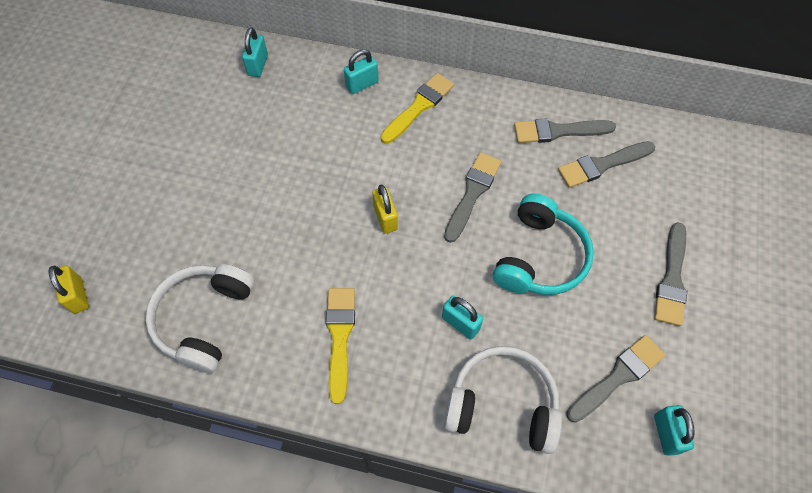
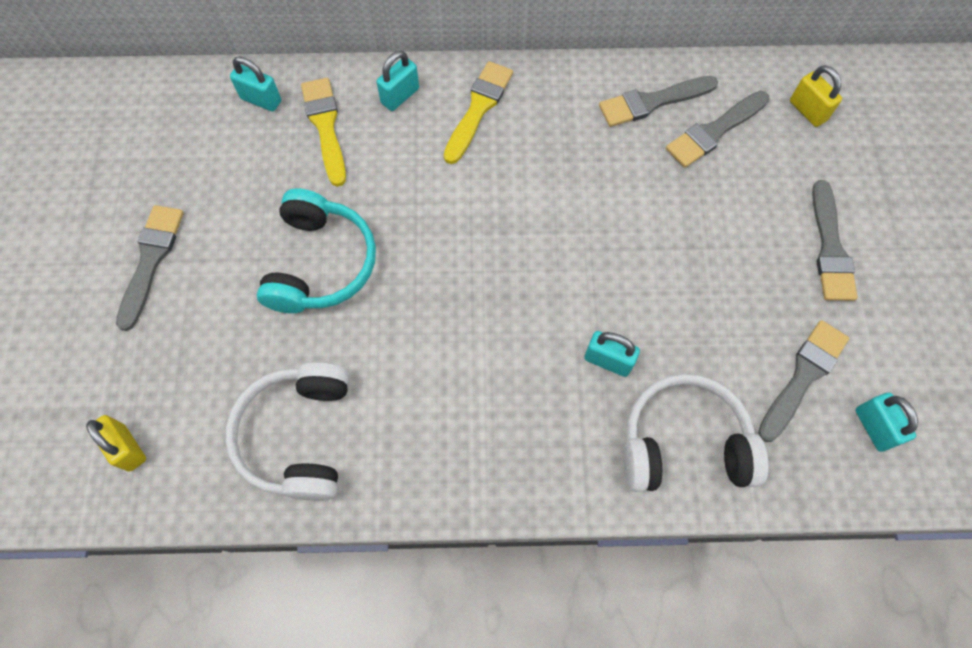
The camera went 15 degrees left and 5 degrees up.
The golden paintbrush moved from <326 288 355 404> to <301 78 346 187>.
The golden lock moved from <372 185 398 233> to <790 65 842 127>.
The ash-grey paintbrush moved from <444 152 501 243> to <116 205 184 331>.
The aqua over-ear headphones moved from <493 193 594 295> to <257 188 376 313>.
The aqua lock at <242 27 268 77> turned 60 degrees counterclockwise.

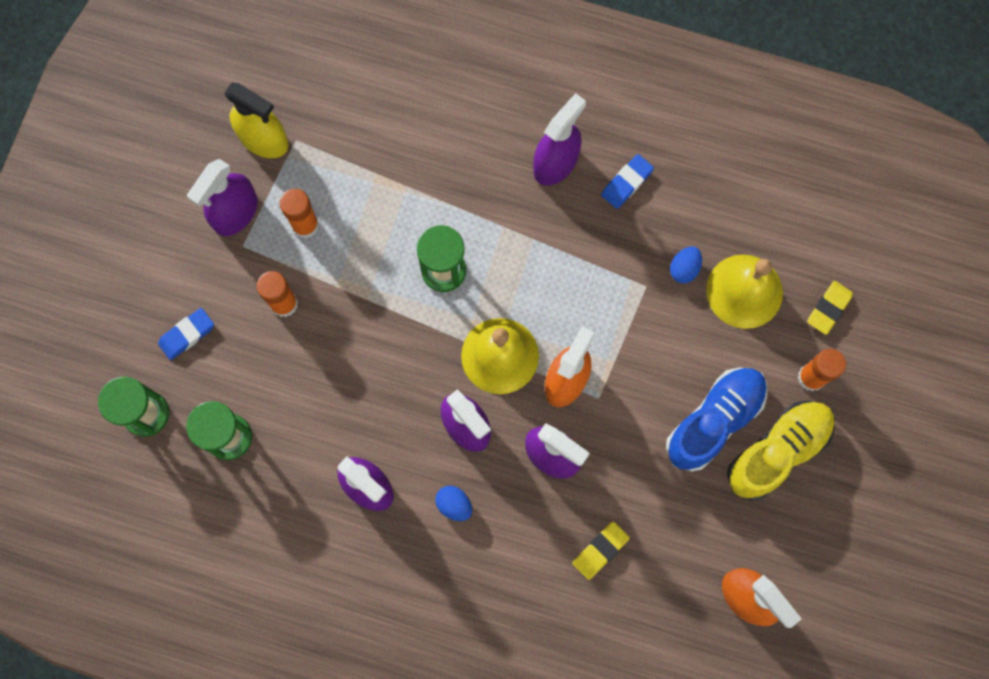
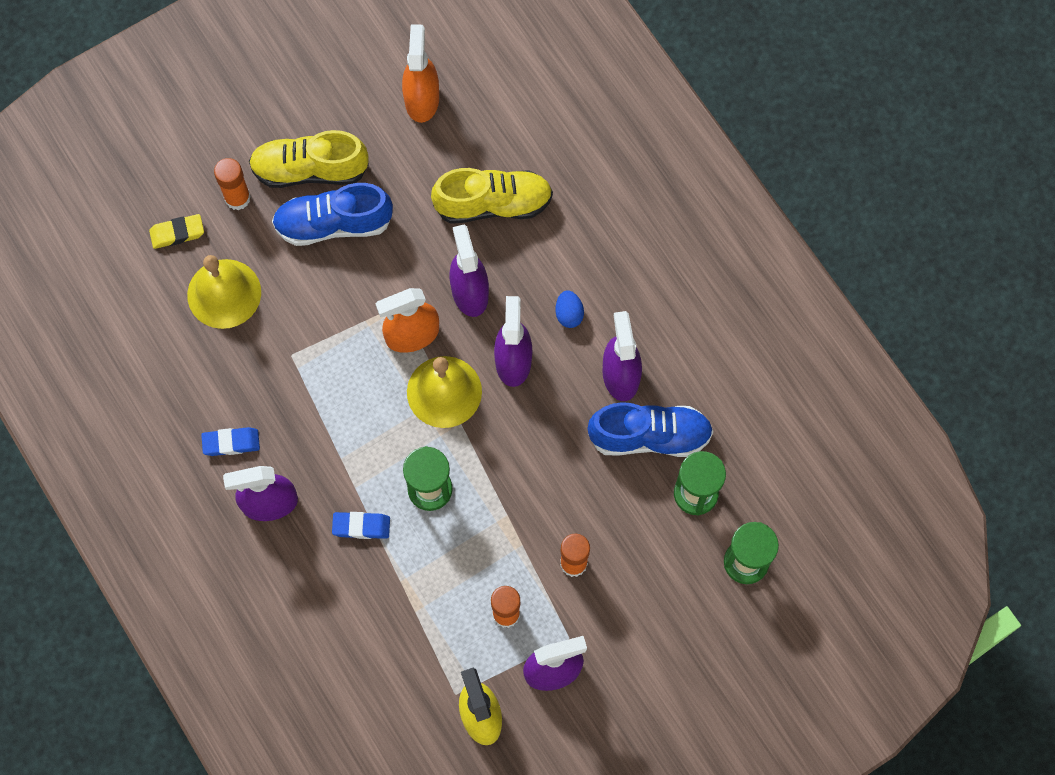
The camera went 140 degrees left and 5 degrees down.
The royal blue egg shape at <670 247 702 284> disappeared.
The royal blue shoe at <587 402 713 457> appeared.
The royal blue eraser moved from <158 308 214 360> to <332 512 390 539>.
The golden eraser at <572 522 630 580> was replaced by the golden shoe at <431 168 553 224>.

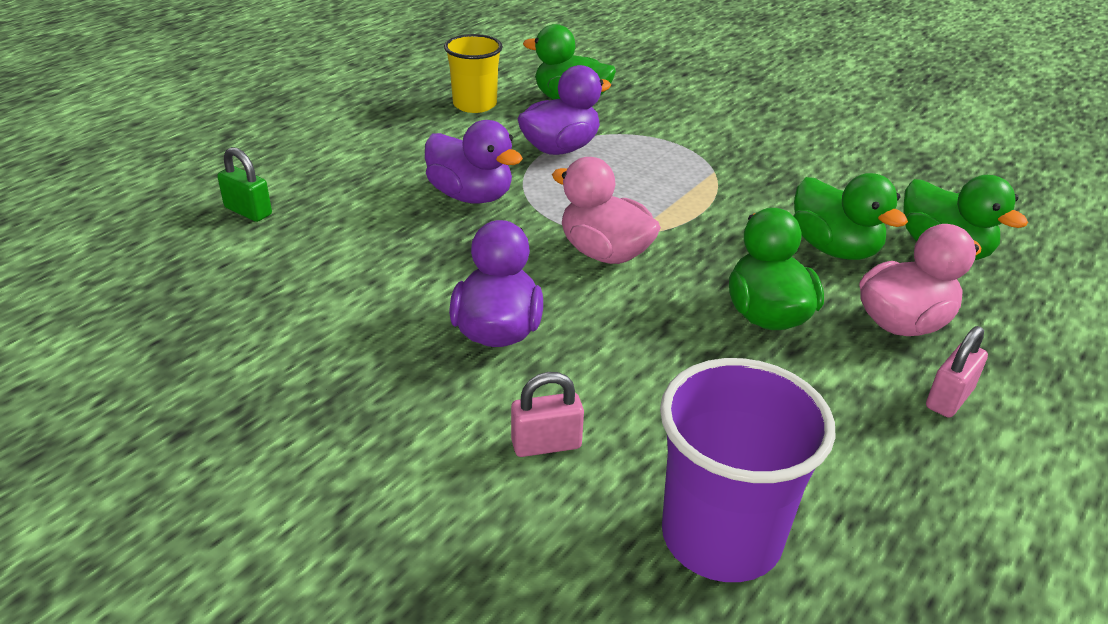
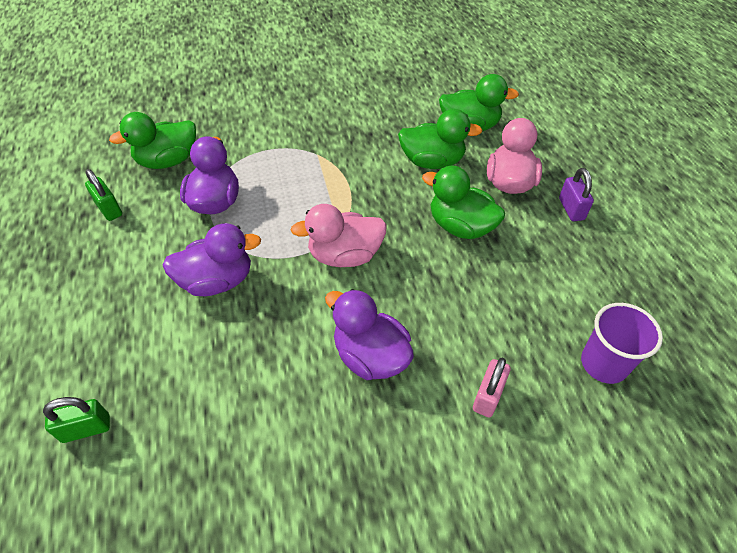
The camera went 50 degrees left and 15 degrees up.
The golden tumbler at <444 34 503 113> was replaced by the leaf-green lock at <85 169 122 221>.
The rosy lock at <926 326 988 418> became the royal purple lock at <559 168 594 221>.
The royal purple tumbler at <660 358 836 582> changed to 0.66 times the size.

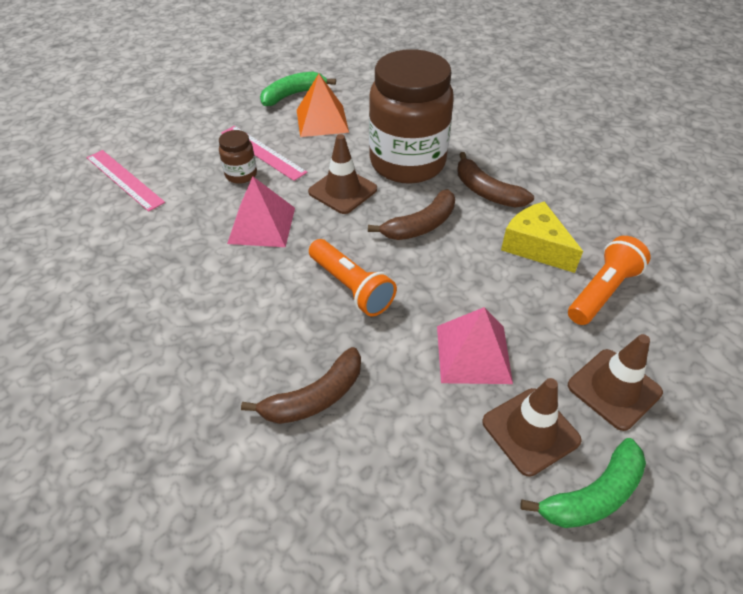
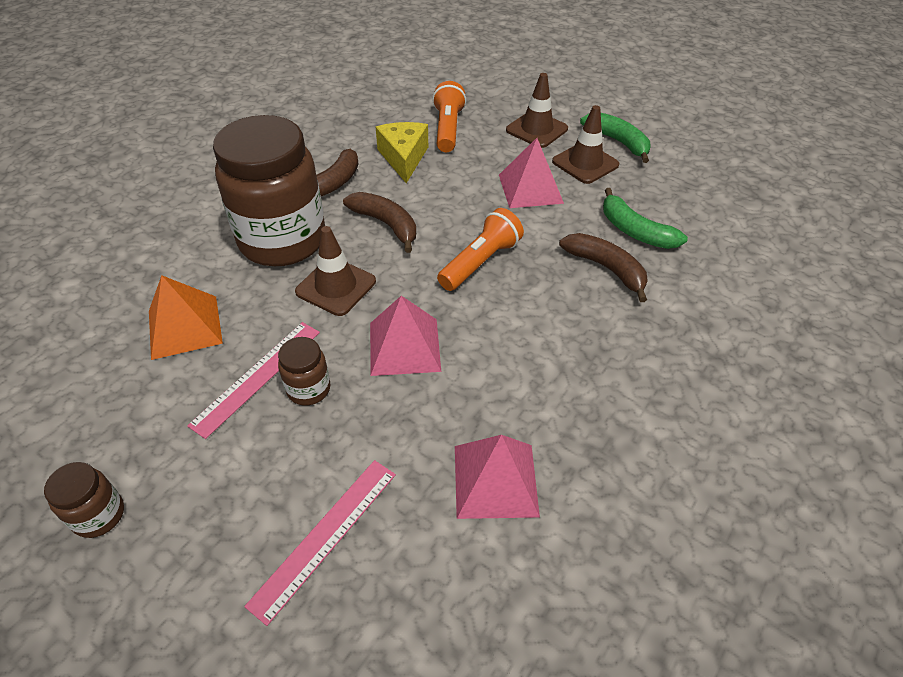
The camera went 100 degrees left and 0 degrees up.
The dark brown jam jar at <44 462 124 538> appeared.
The rosy solid pyramid at <455 435 540 519> appeared.
The leaf-green toy banana moved from <260 72 336 106> to <603 188 688 249>.
The golden piece of cheese at <501 201 583 273> turned 135 degrees clockwise.
The orange flashlight at <568 236 651 325> turned 60 degrees clockwise.

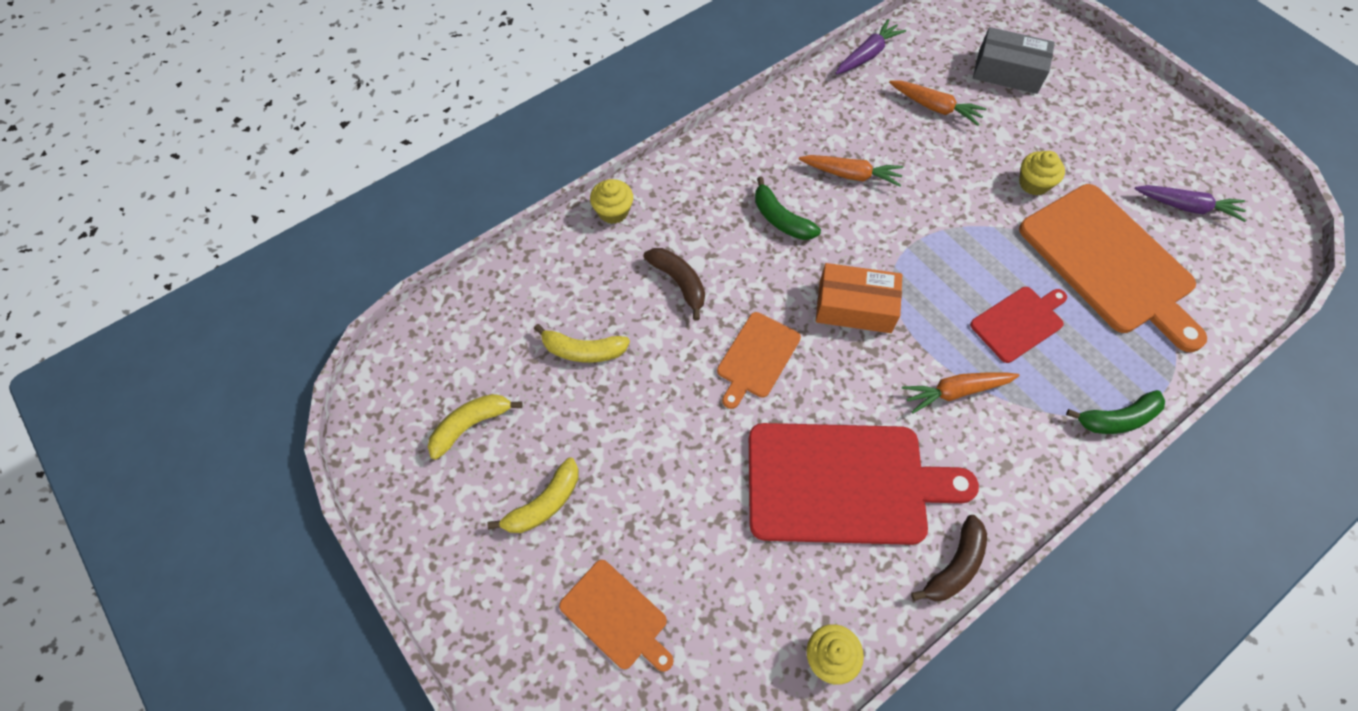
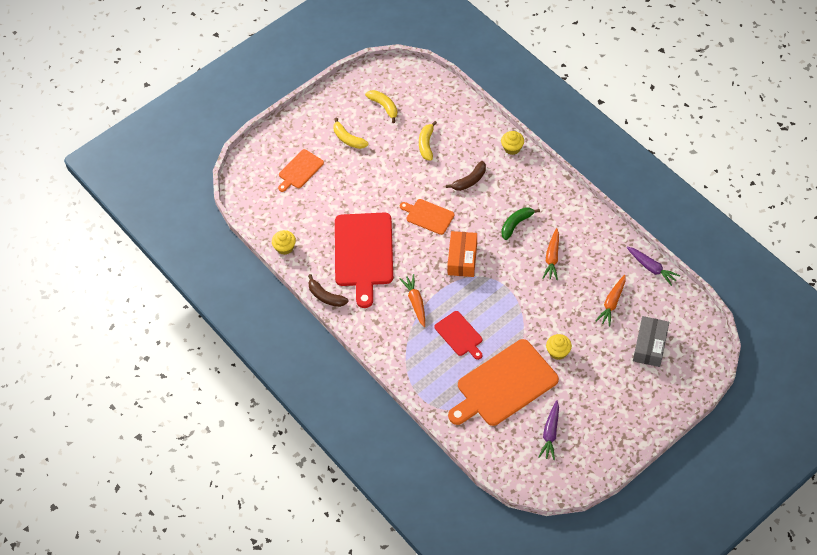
The camera went 90 degrees right and 5 degrees down.
The leaf-green toy banana at <1066 390 1165 434> disappeared.

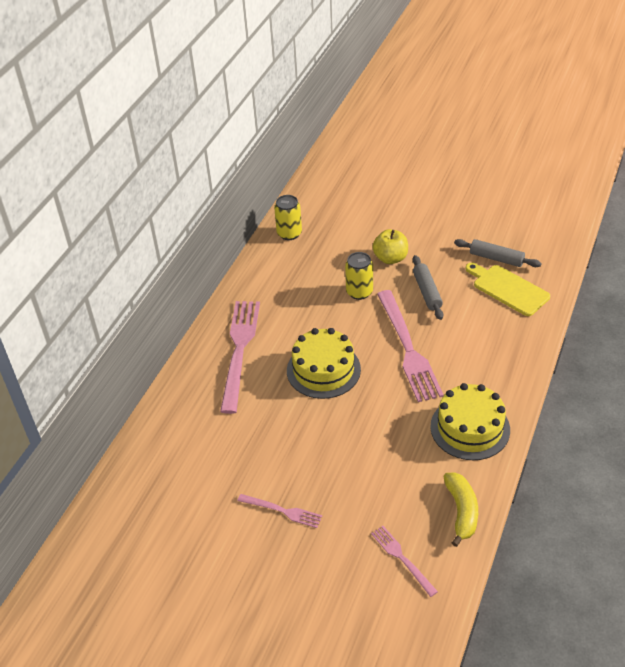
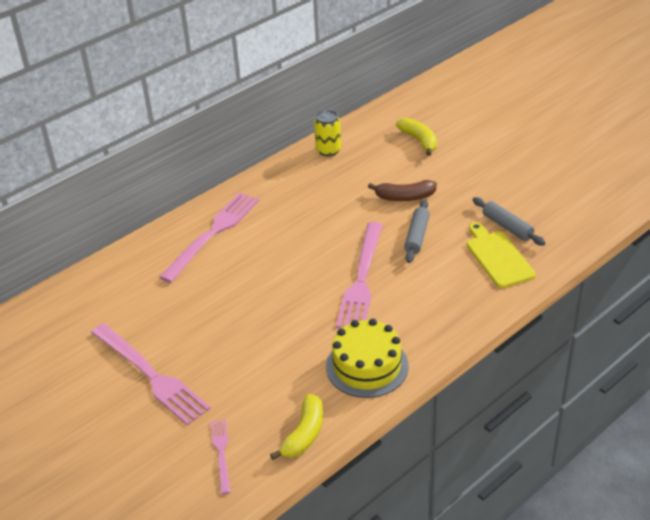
The camera went 25 degrees right and 5 degrees down.
The golden layer cake at <287 328 361 399> disappeared.
The golden soda can at <345 252 373 300> disappeared.
The golden toy banana at <396 118 437 156> appeared.
The golden apple at <372 229 408 264> was replaced by the dark brown toy banana at <368 180 437 201>.
The rosy table fork at <237 494 322 528> changed to 1.98 times the size.

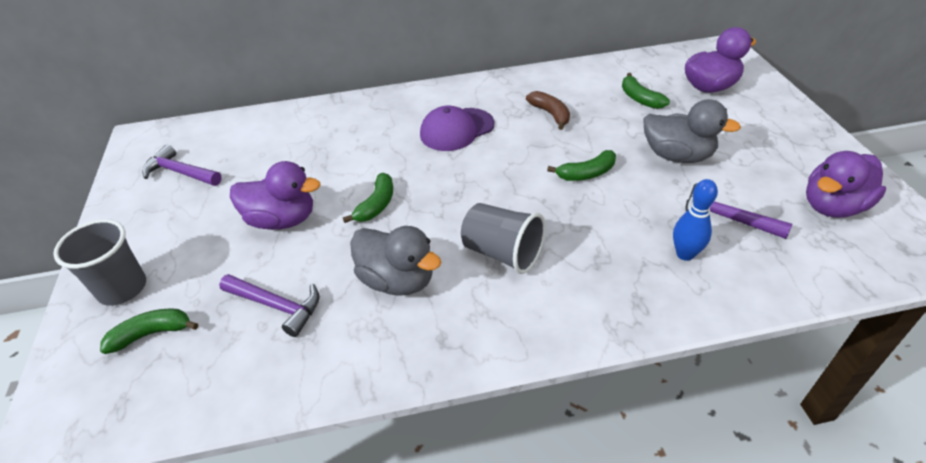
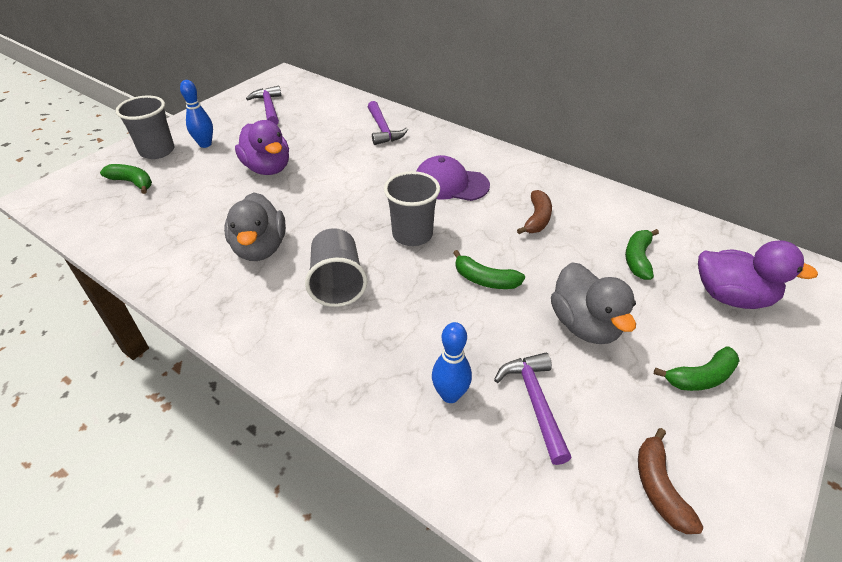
The camera went 45 degrees right and 0 degrees up.
The royal blue bowling pin at <180 80 213 148> appeared.
The ash-grey tumbler at <384 171 440 246> appeared.
The royal purple claw hammer moved from <219 274 320 337> to <368 101 408 145>.
The leaf-green toy banana moved from <343 173 393 223> to <654 346 740 391>.
The royal purple rubber duck at <806 151 886 218> was replaced by the dark brown toy banana at <638 428 704 534>.

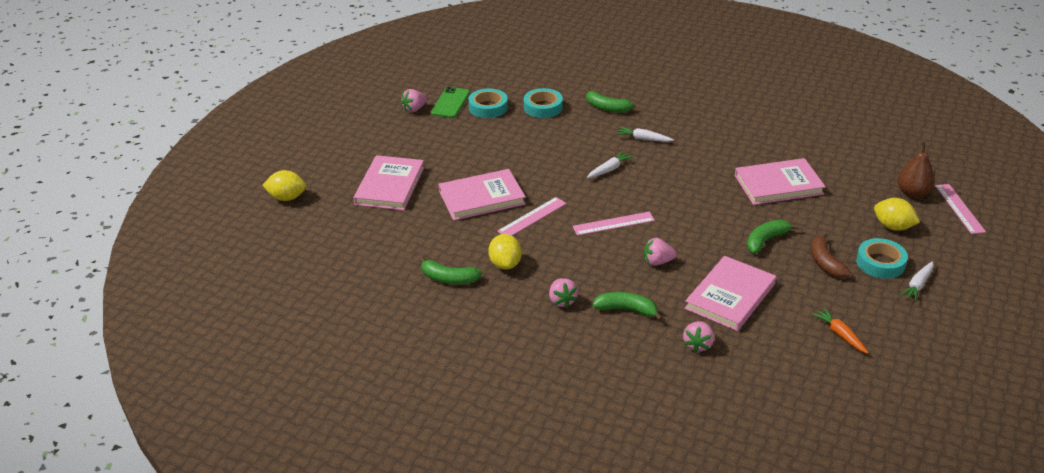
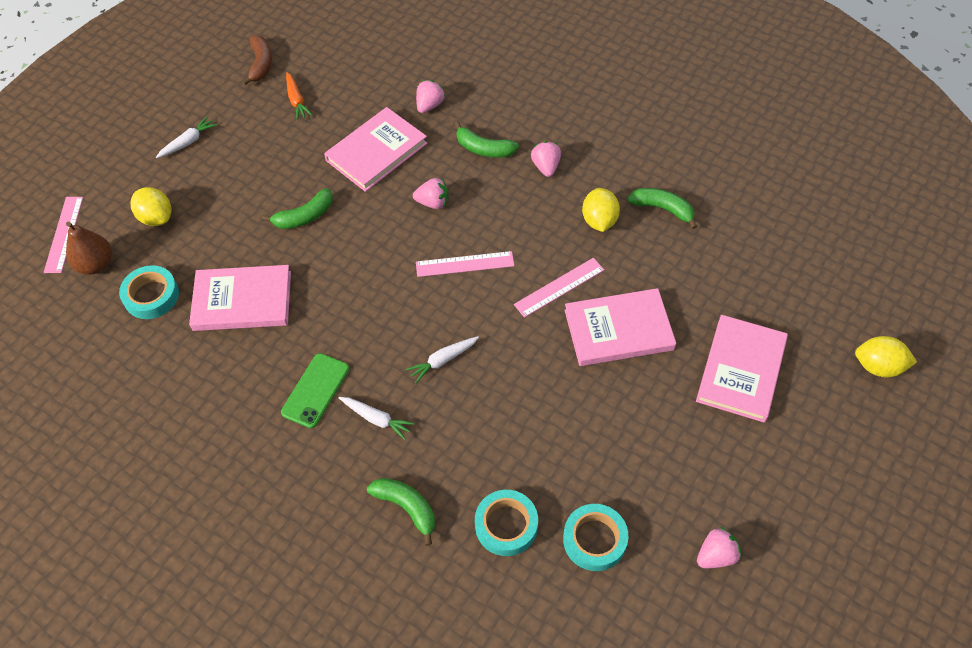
The camera went 170 degrees left and 20 degrees up.
The leaf-green mobile phone moved from <431 87 470 118> to <281 353 349 428>.
The dark brown toy banana moved from <811 232 850 278> to <242 35 272 86>.
The aqua tape moved from <856 238 908 279> to <119 265 179 319>.

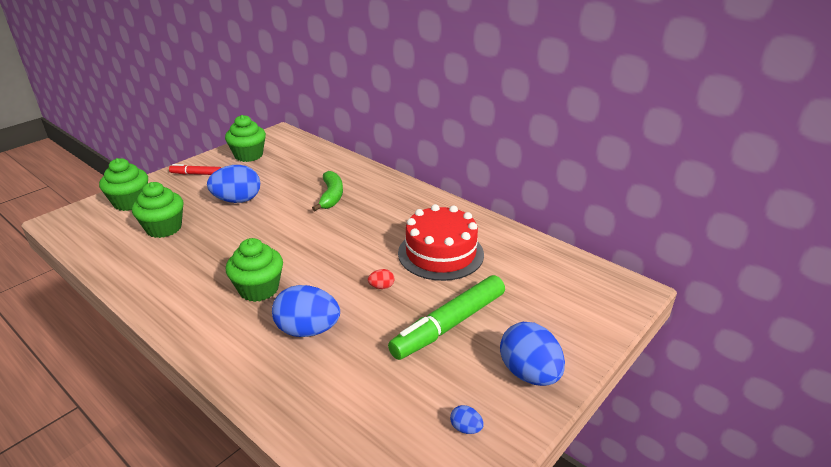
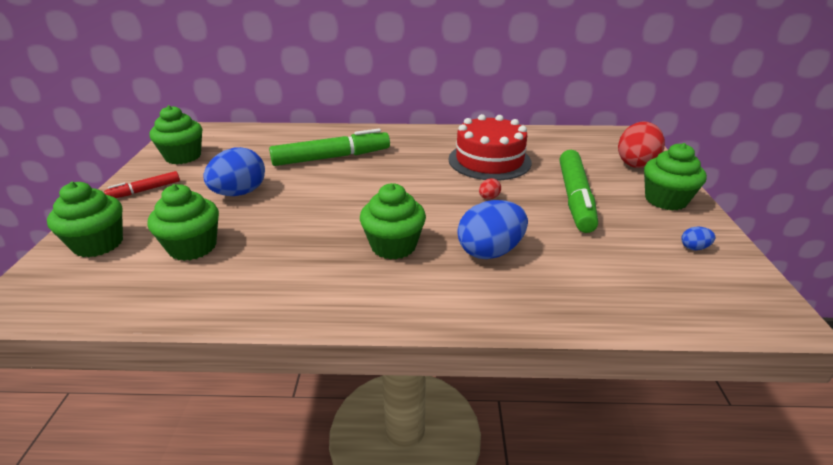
The camera went 40 degrees left and 0 degrees up.
The crimson egg shape at <618 122 665 168> appeared.
The leaf-green toy banana at <312 171 343 211> was replaced by the leaf-green felt pen at <269 129 390 166>.
The royal blue egg shape at <500 322 565 386> was replaced by the leaf-green fairy cake at <644 143 707 211>.

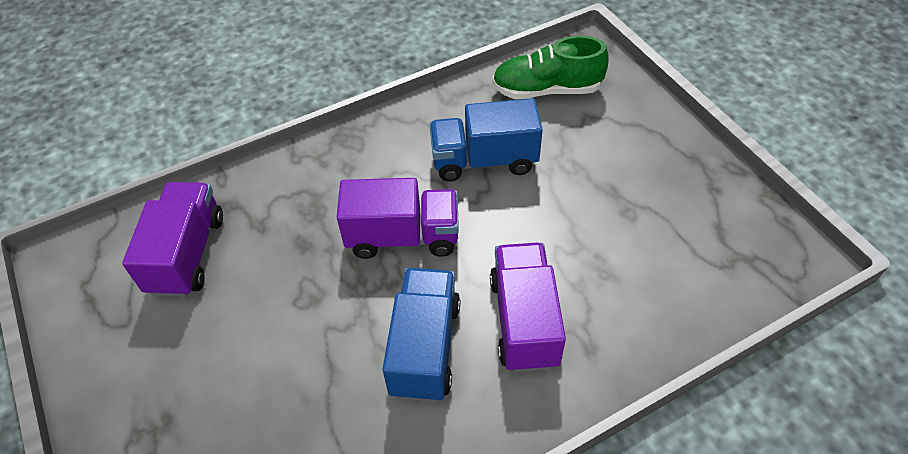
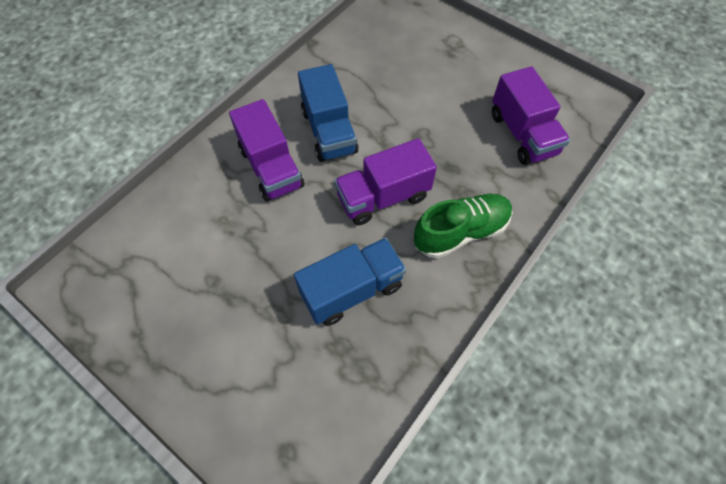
The camera went 155 degrees right and 10 degrees up.
The leaf-green shoe moved from <492 36 609 99> to <414 194 513 259>.

